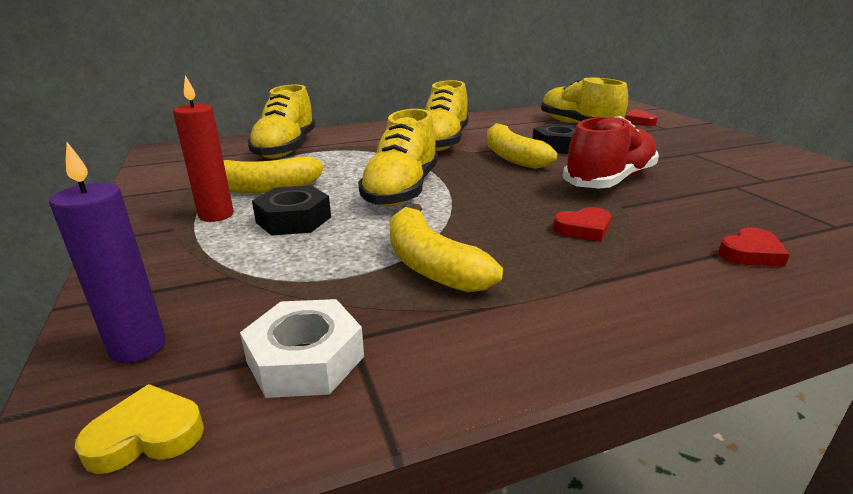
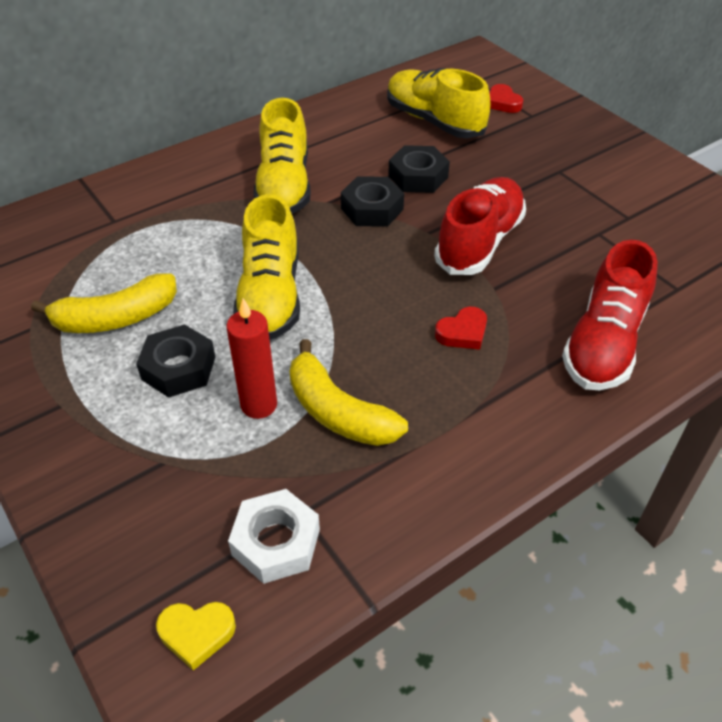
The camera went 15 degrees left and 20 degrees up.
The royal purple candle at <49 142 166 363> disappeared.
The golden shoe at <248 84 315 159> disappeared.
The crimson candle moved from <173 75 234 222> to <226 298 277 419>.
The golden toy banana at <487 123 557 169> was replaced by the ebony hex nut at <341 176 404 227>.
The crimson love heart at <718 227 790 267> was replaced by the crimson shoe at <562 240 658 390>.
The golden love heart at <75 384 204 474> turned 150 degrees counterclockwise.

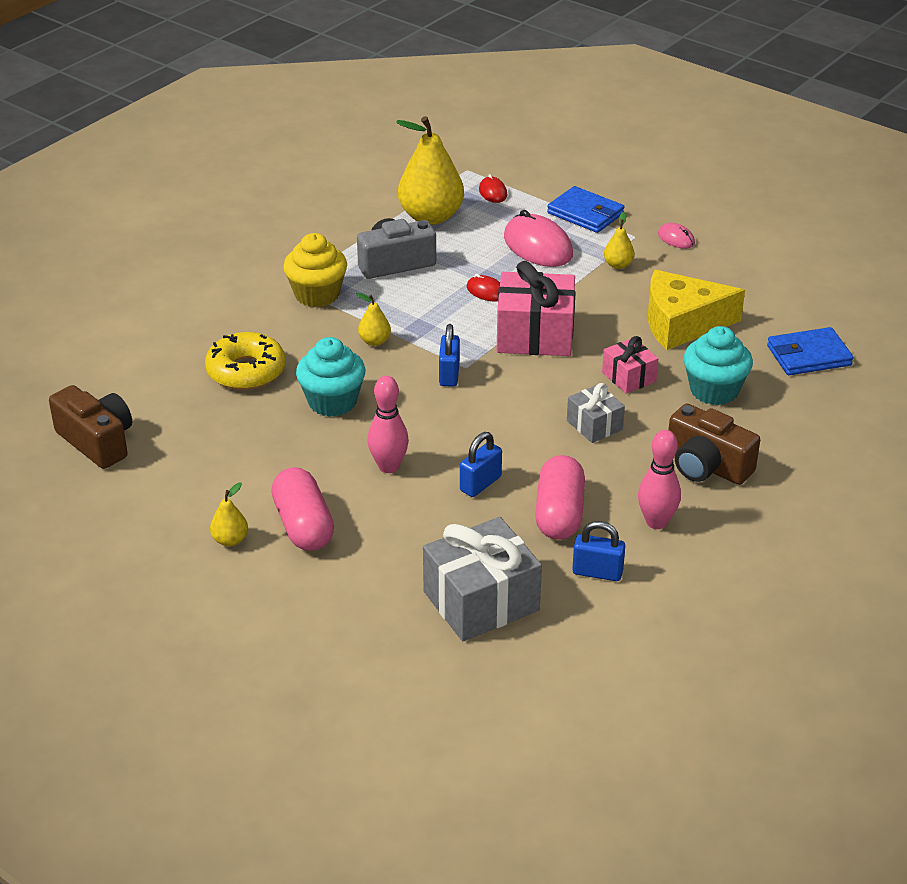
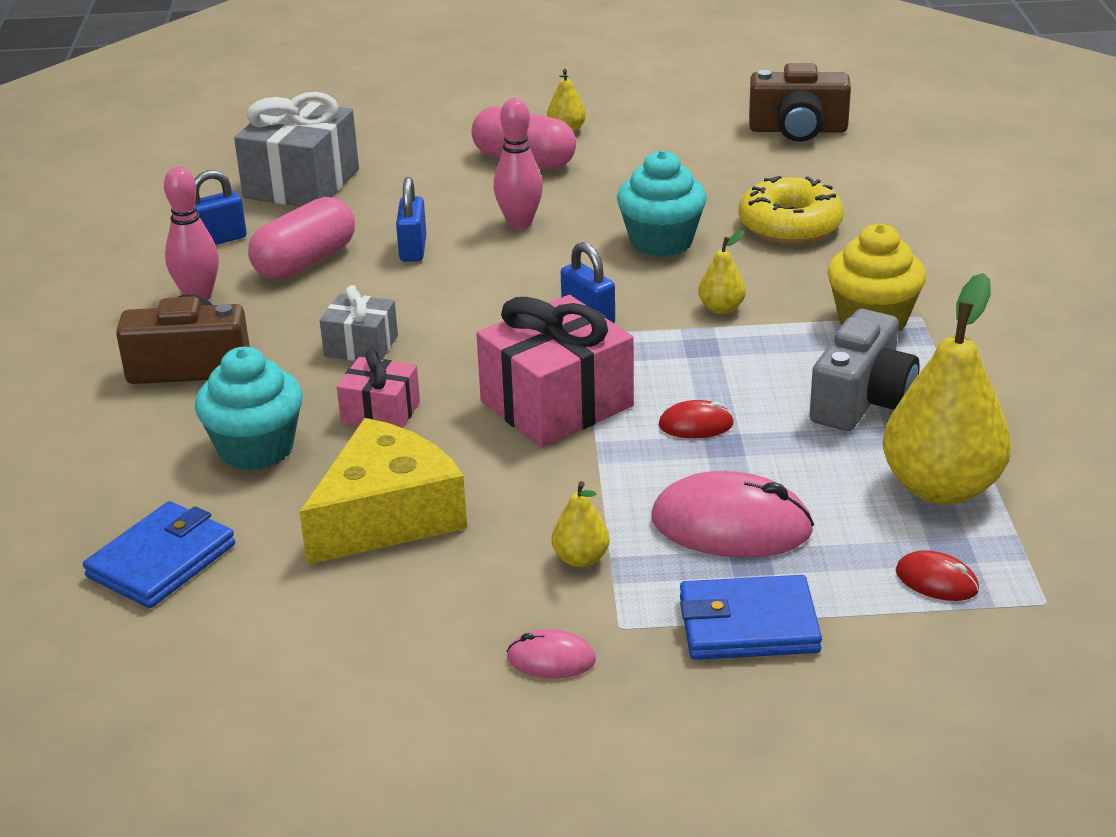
The camera went 140 degrees right and 5 degrees down.
The rosy pill shape at <535 455 585 540> turned 75 degrees clockwise.

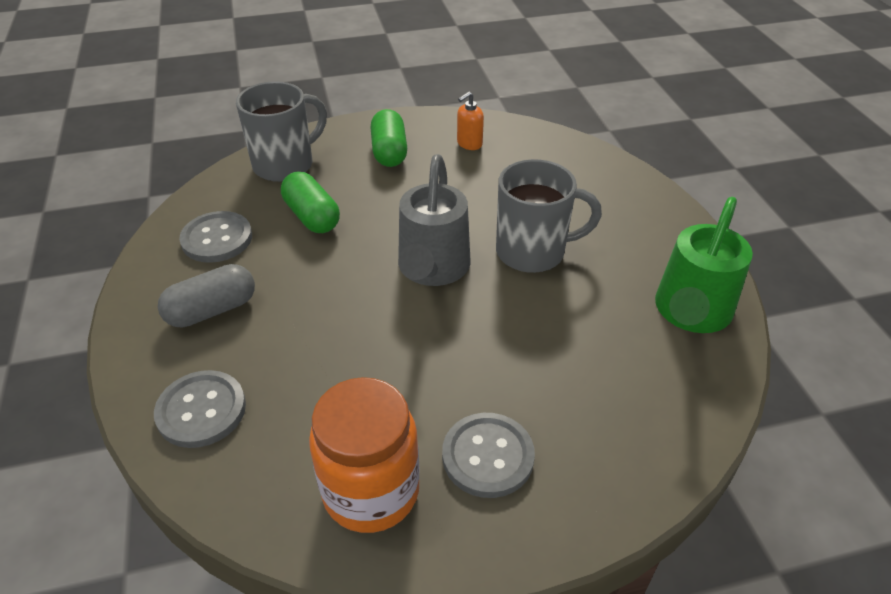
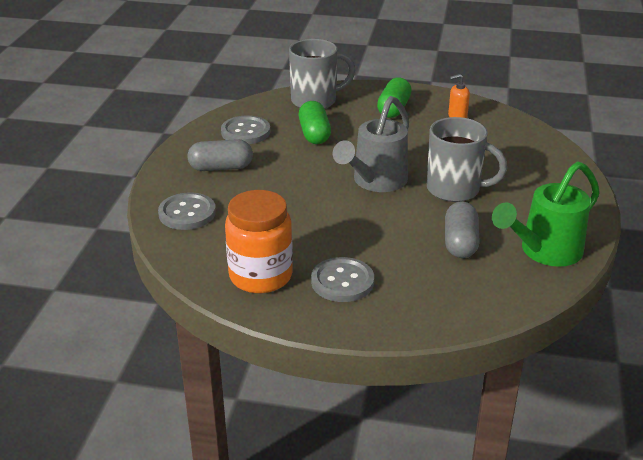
The camera went 25 degrees right and 10 degrees down.
The ash-grey pill shape at <445 201 480 258> appeared.

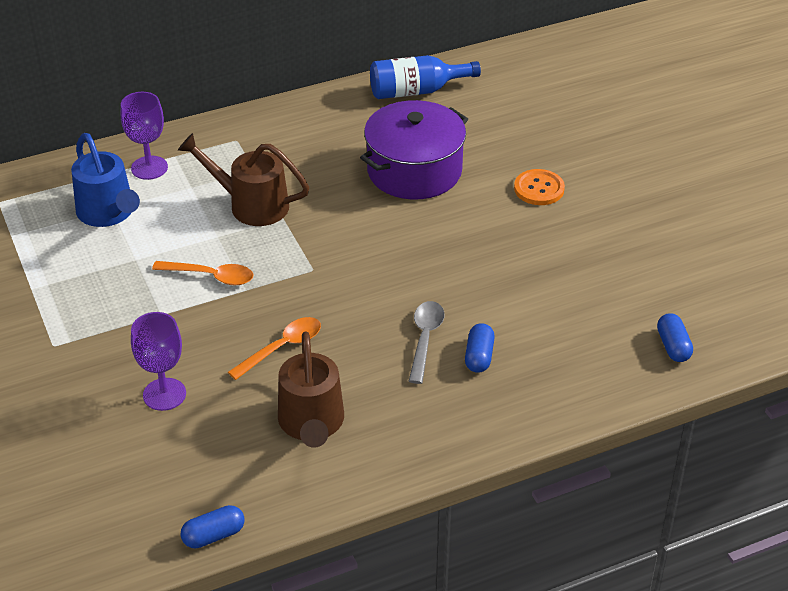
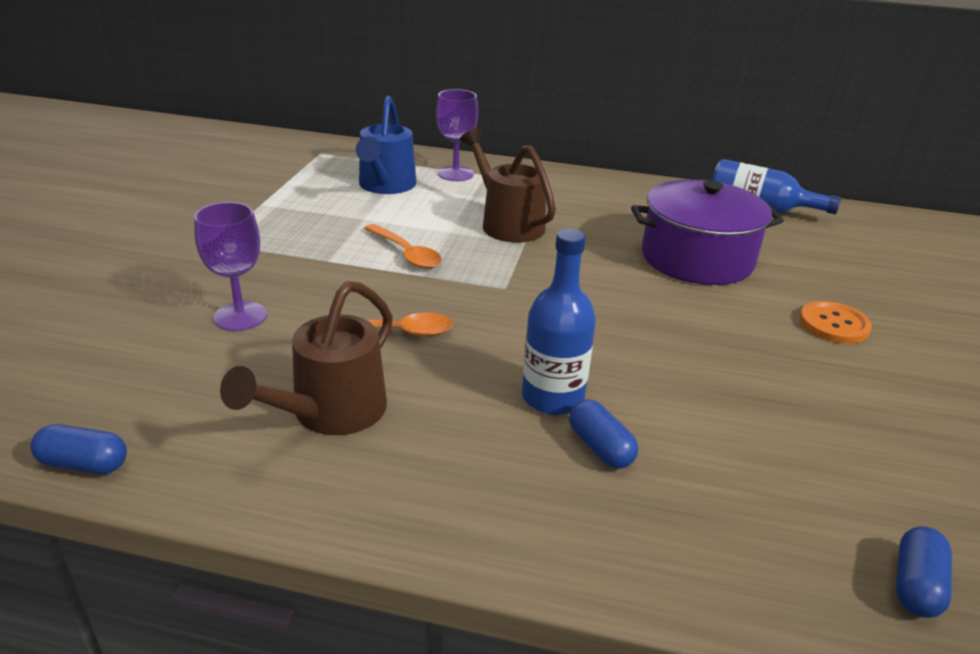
The camera went 35 degrees right and 10 degrees down.
The ash-grey spoon at <409 301 445 384> was replaced by the royal blue drink bottle at <522 229 596 415>.
The royal blue pill shape at <465 323 495 373> turned 75 degrees counterclockwise.

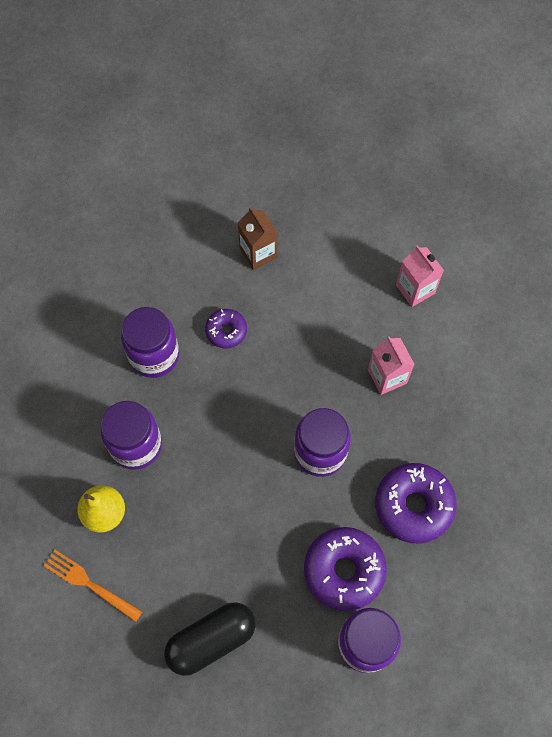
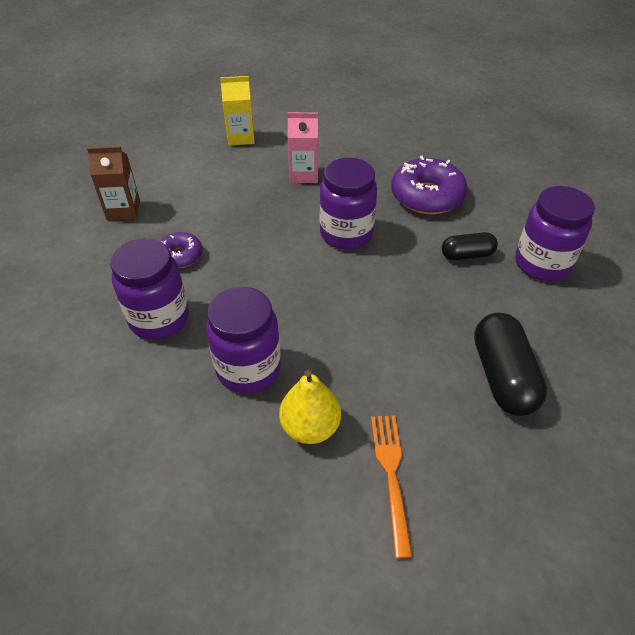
The camera went 65 degrees left and 20 degrees down.
The royal purple doughnut at <304 527 387 611> was replaced by the ebony pill shape at <442 232 498 260>.
The rosy carton at <396 245 444 307> became the golden carton at <220 76 255 146>.
The orange table fork at <43 550 142 622> turned 120 degrees clockwise.

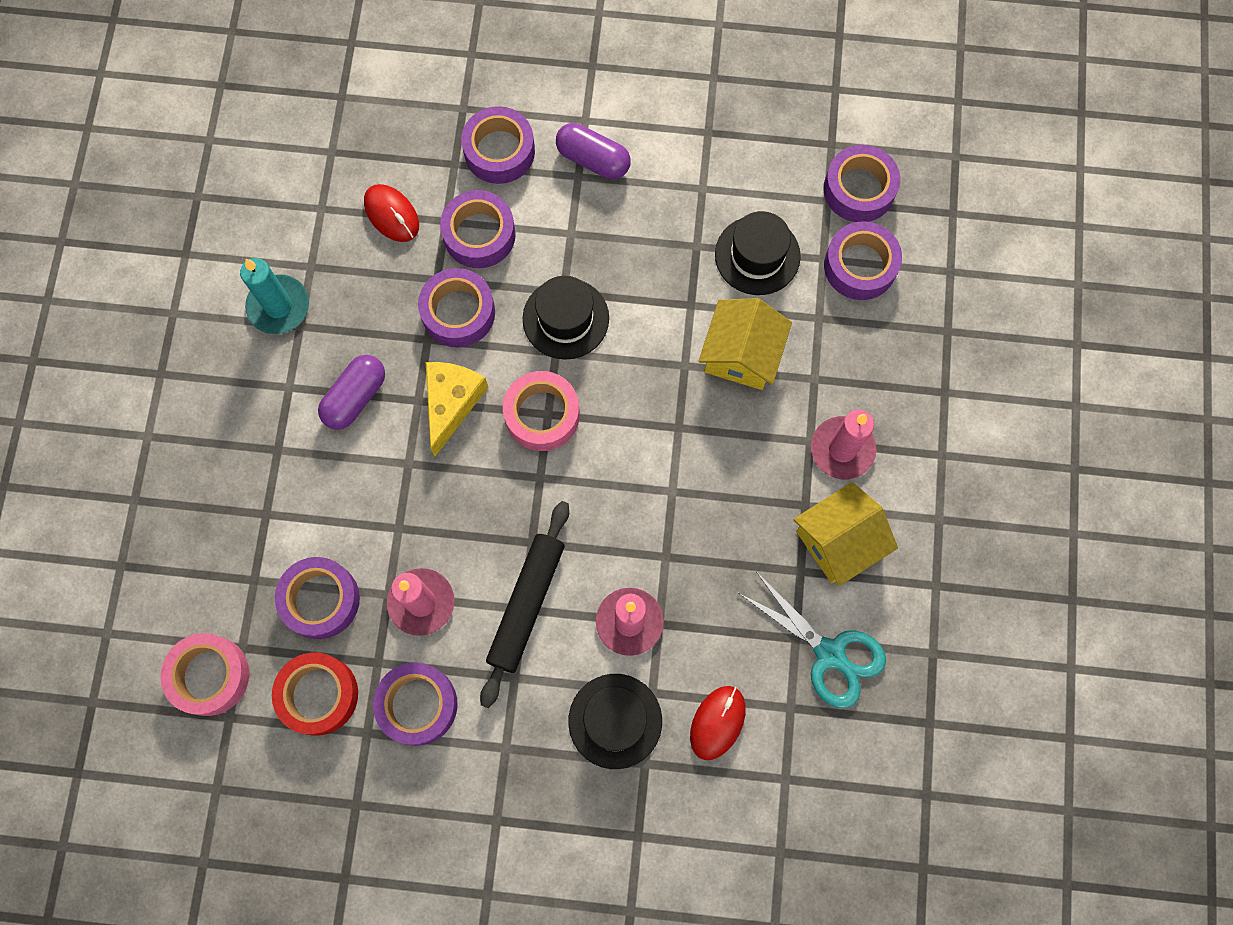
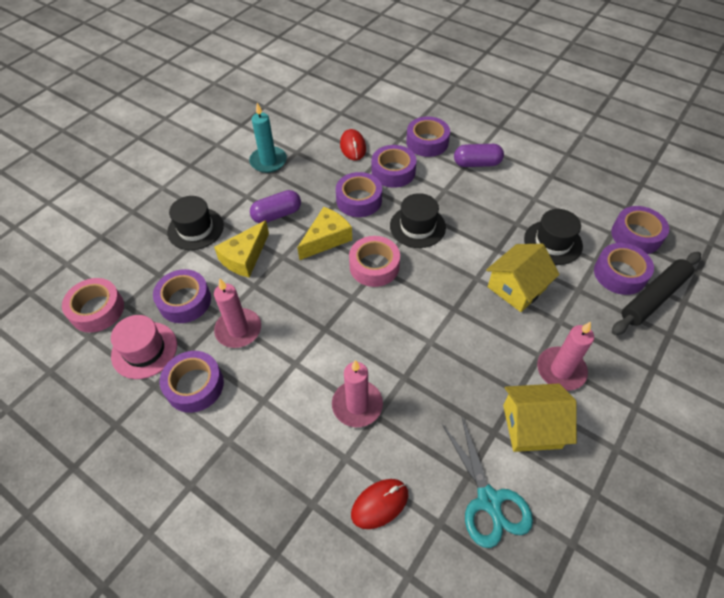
The camera went 30 degrees right and 20 degrees down.
The golden piece of cheese at <214 220 269 278> appeared.
The ebony pastry roller moved from <480 501 569 708> to <612 252 701 335>.
The ebony tall hat moved from <568 674 662 769> to <167 196 224 250>.
The crimson tape at <272 652 358 736> was replaced by the rosy tall hat at <111 315 177 379>.
The royal purple pill shape at <556 123 631 179> turned 60 degrees counterclockwise.

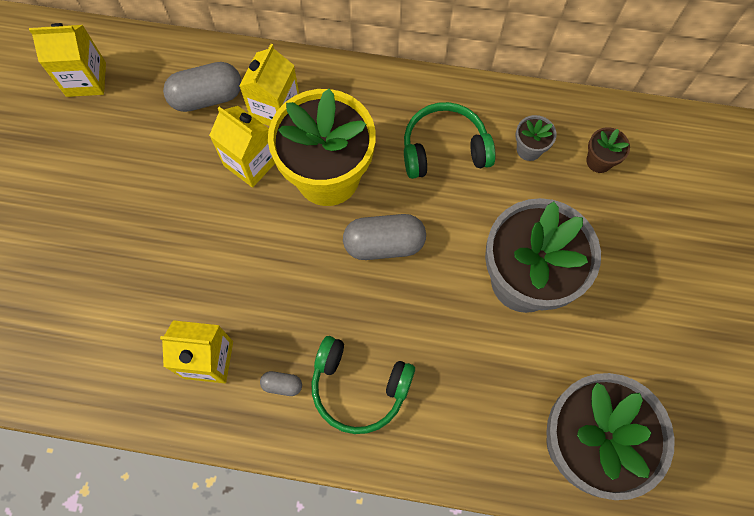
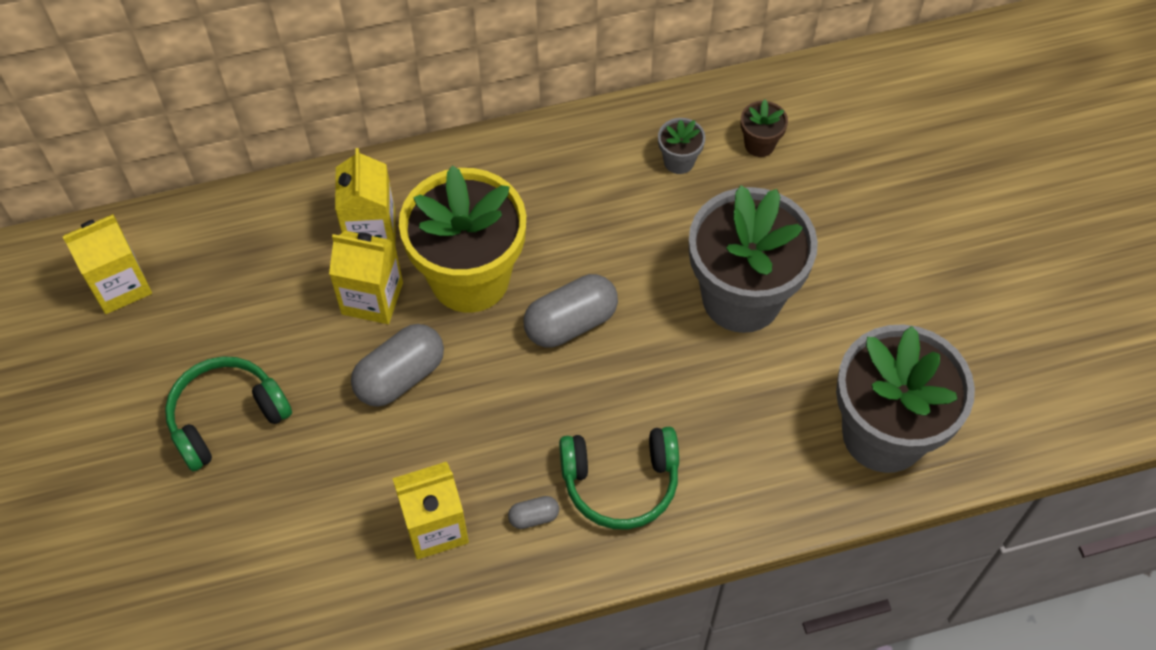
The camera went 25 degrees left and 10 degrees down.
The ash-grey pill shape moved from <163 62 241 112> to <351 324 444 407>.
The leaf-green over-ear headphones moved from <404 102 496 179> to <165 356 292 471>.

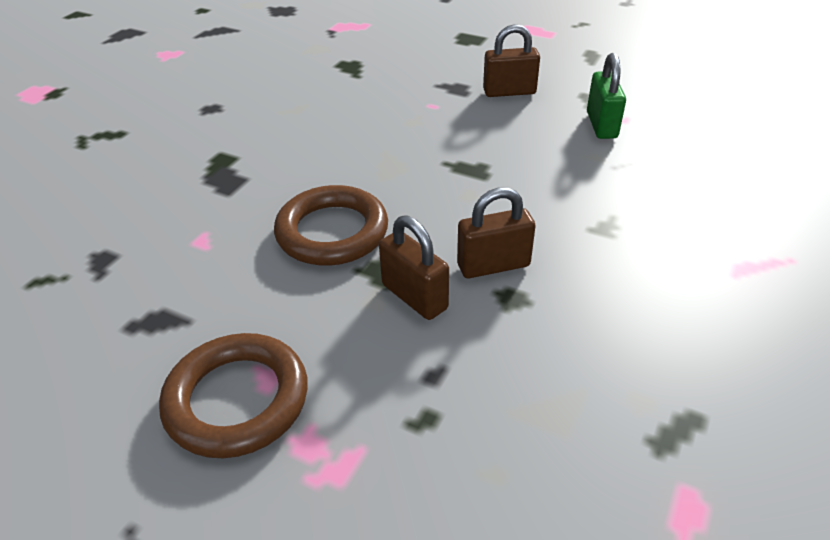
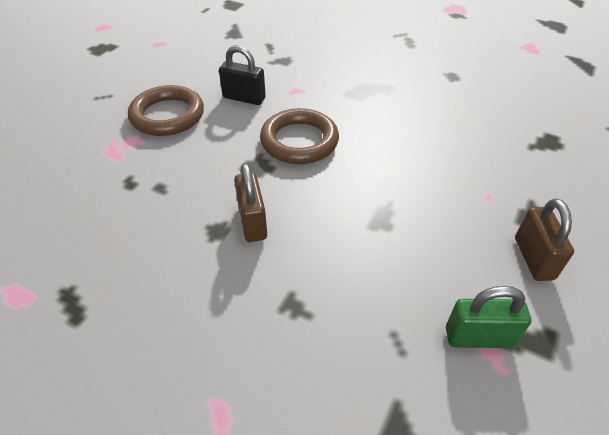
The camera went 90 degrees right and 5 degrees up.
The dark brown lock at <379 215 449 320> disappeared.
The ebony lock at <219 46 266 105> appeared.

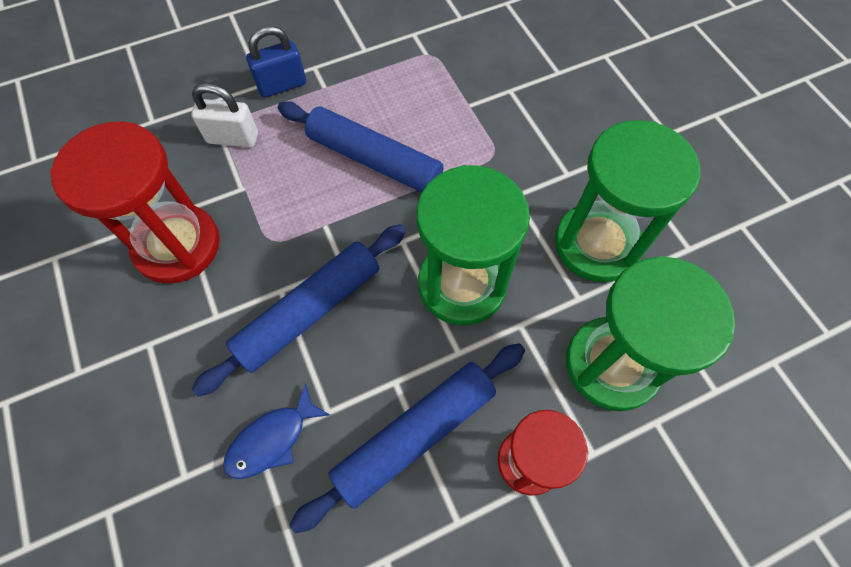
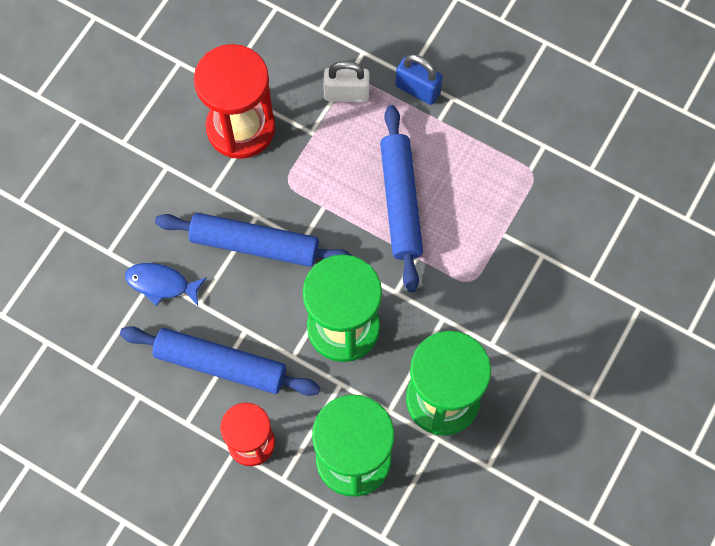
The camera went 55 degrees right and 5 degrees up.
The pure white lock at <191 83 258 148> turned 60 degrees counterclockwise.

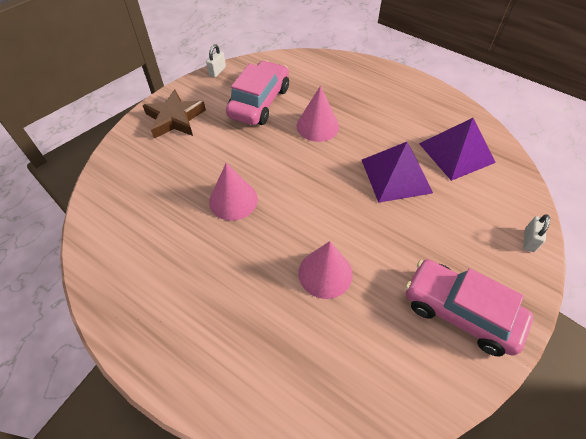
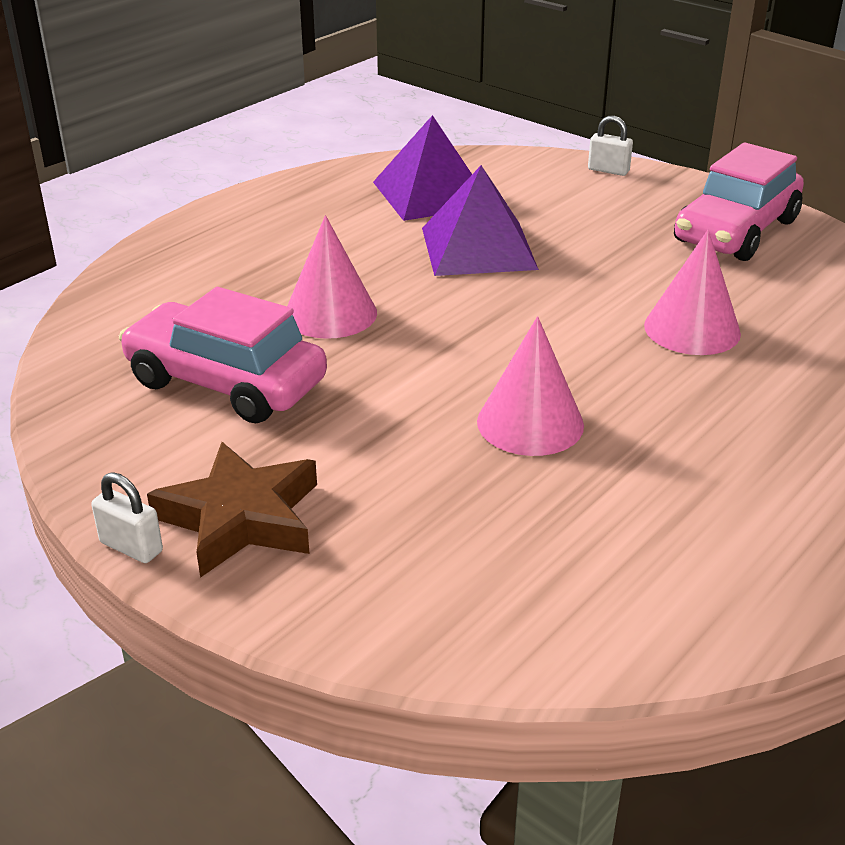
The camera went 85 degrees left and 20 degrees down.
The pure white lock moved from <206 44 226 78> to <91 472 163 563>.

